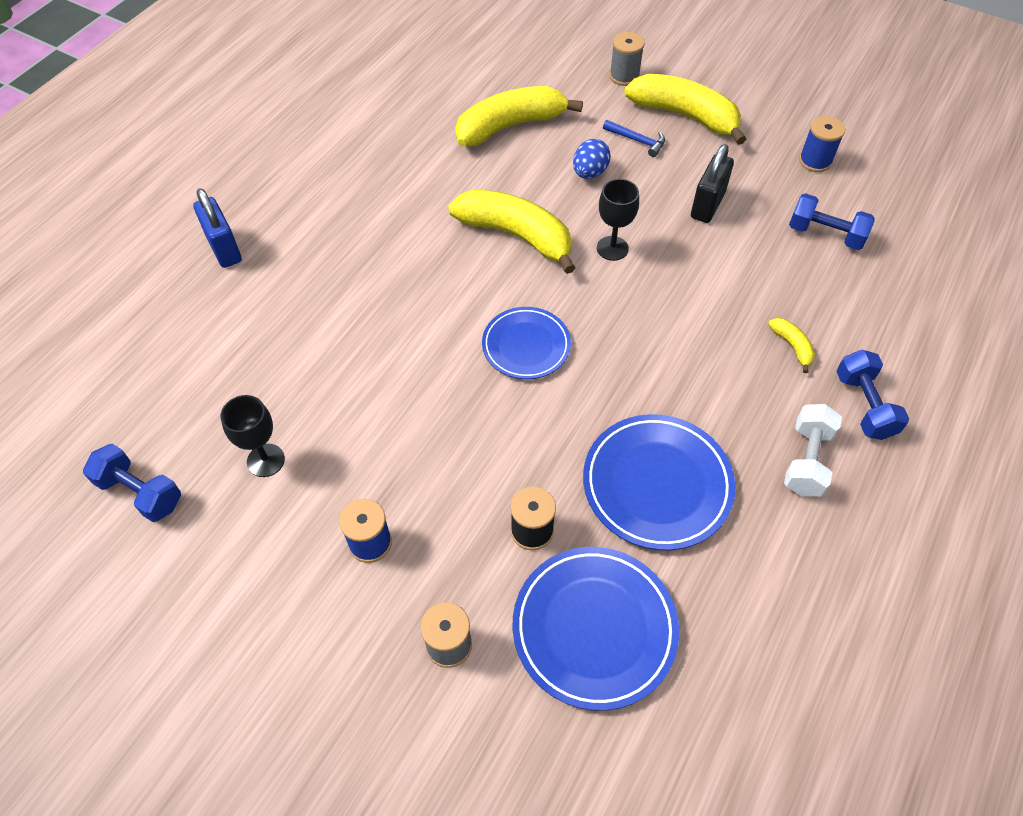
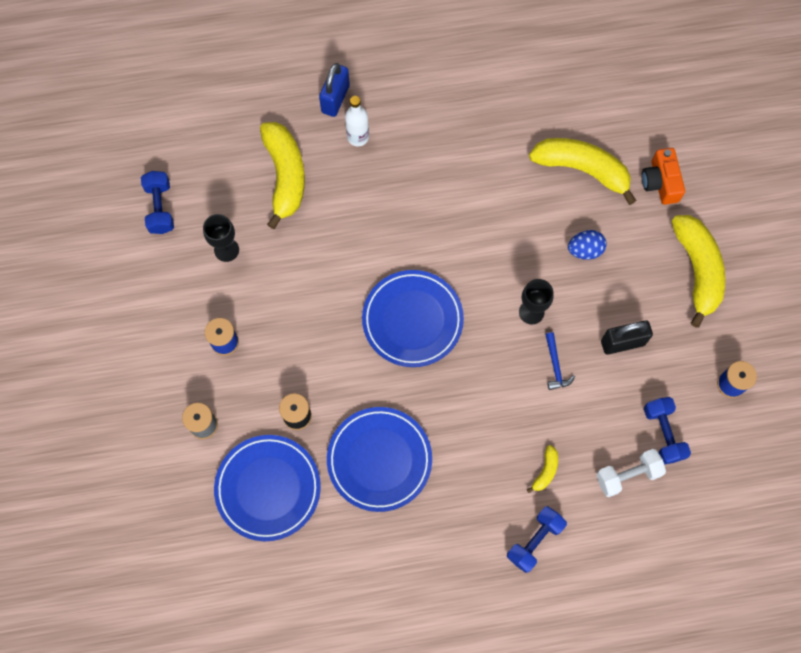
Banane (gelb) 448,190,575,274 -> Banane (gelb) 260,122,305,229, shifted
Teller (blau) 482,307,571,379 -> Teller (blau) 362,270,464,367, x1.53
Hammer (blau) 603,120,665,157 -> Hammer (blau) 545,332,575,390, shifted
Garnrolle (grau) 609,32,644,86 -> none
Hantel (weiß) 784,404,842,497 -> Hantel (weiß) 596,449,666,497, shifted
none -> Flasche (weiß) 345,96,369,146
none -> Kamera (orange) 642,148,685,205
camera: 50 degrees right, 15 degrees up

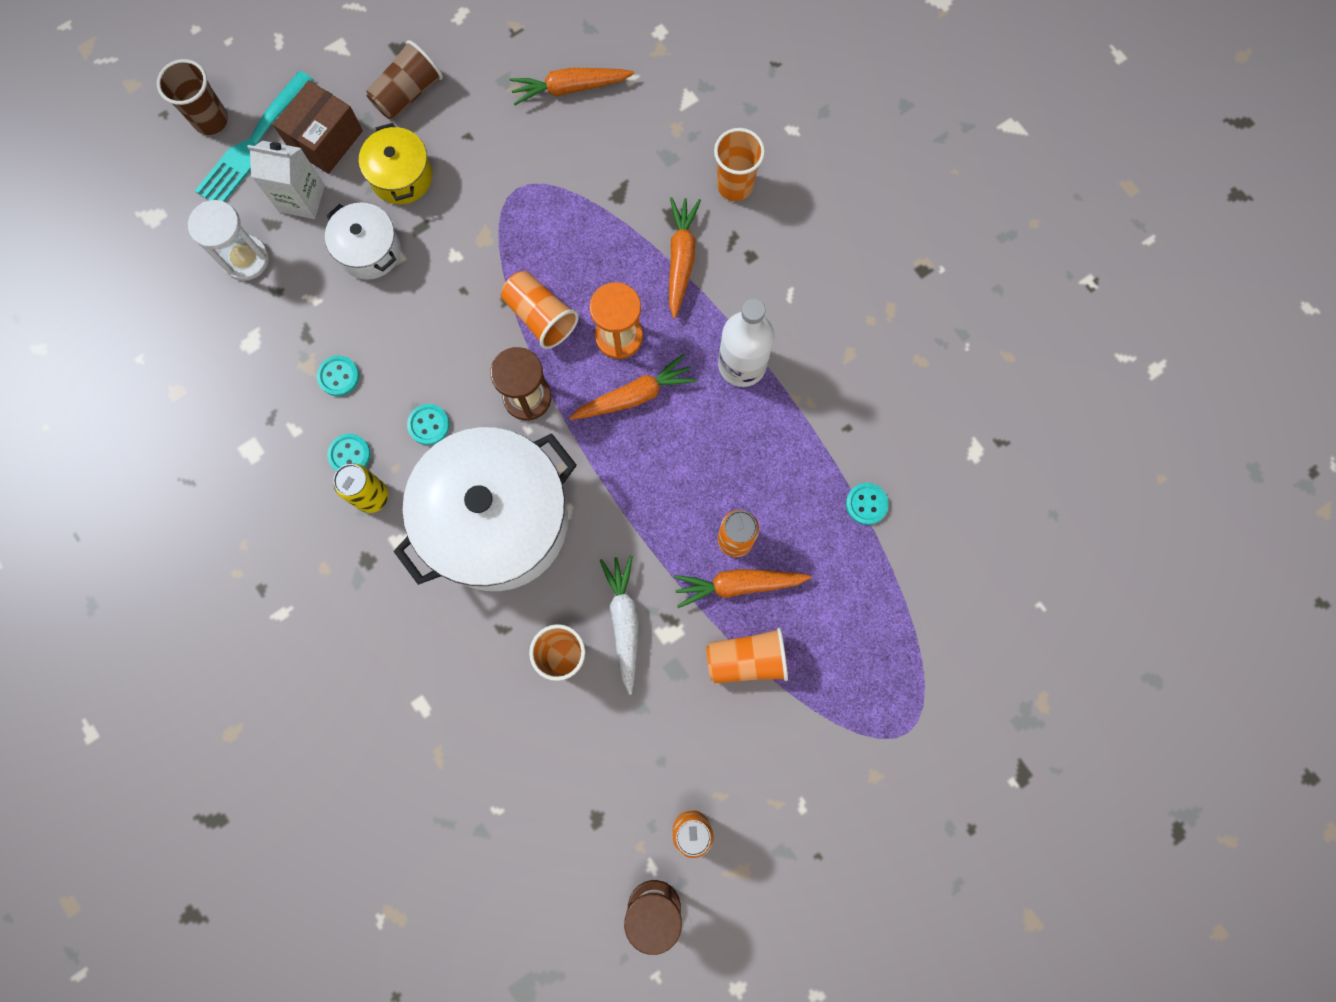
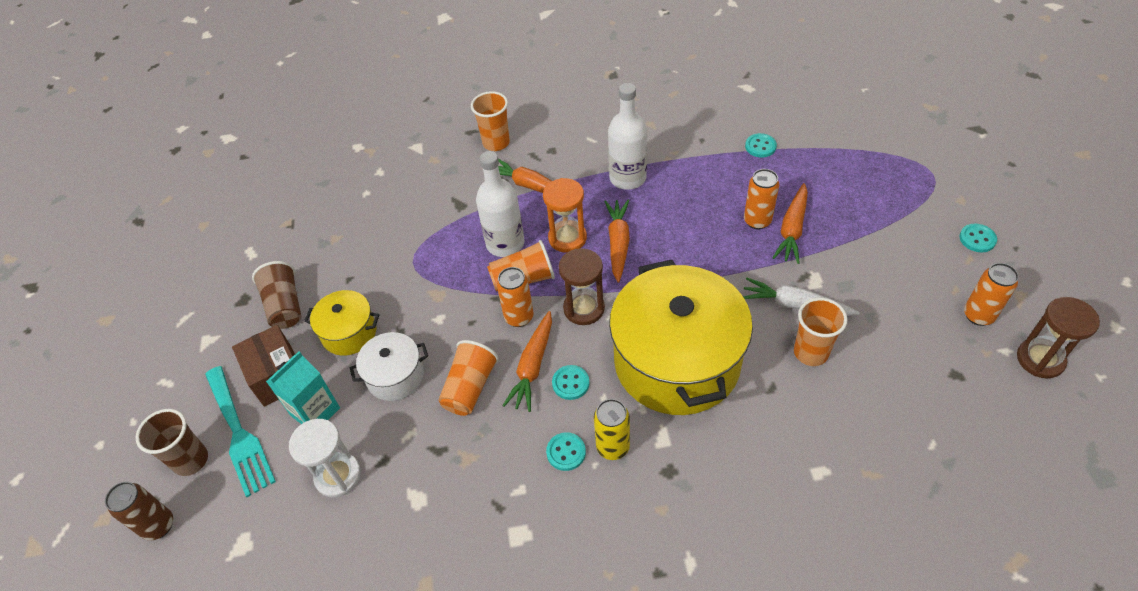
Getränkekarton (weiß) 247,141,325,219 -> Getränkekarton (türkis) 266,352,340,424
Knopf (türkis) 317,356,359,396 -> Knopf (türkis) 959,223,997,252, shifted
Kochtopf (weiß) 393,427,577,591 -> Kochtopf (gelb) 609,260,753,415
Karotte (orange) 509,68,634,105 -> Karotte (orange) 502,311,552,412, shifted
Becher (orange) 706,628,788,683 -> Becher (orange) 438,340,499,416, shifted
none -> Dose (braun) 105,482,173,541
none -> Flasche (weiß) 476,151,524,257
none -> Dose (orange) 497,267,533,327
camera: 60 degrees left, 25 degrees down

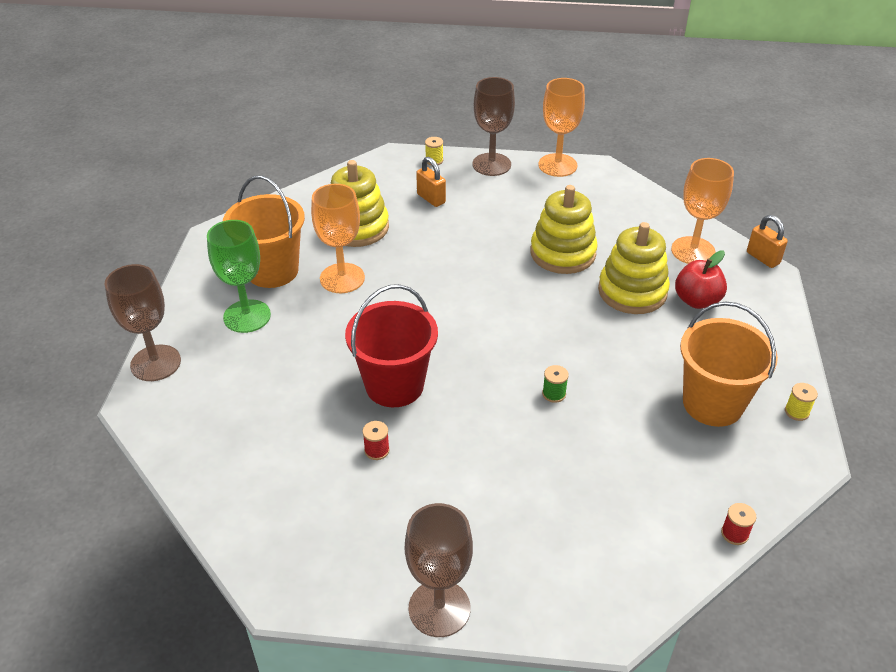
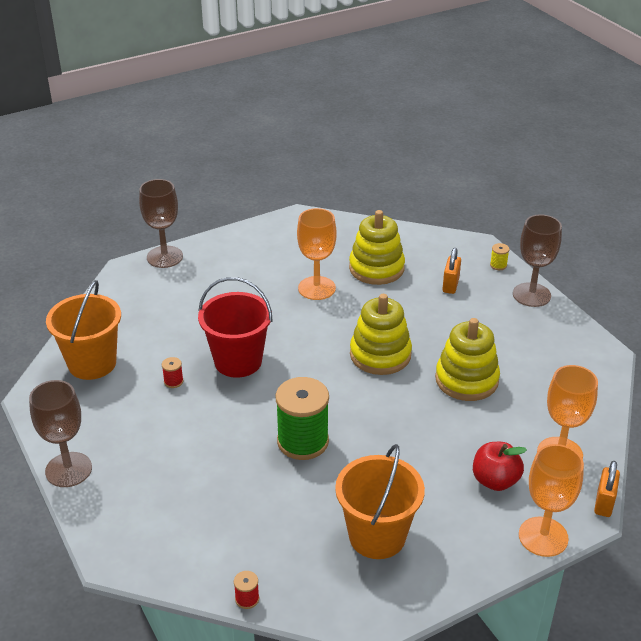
Kelch (grün) 207,220,271,333 -> none
Eimer (orange) 223,175,305,288 -> Eimer (orange) 46,280,121,380, shifted
Kelch (orange) 538,78,585,177 -> Kelch (orange) 519,444,584,557, shifted
Garnrolle (grün) 542,365,569,403 -> Garnrolle (grün) 275,377,329,460, x2.48
Stapelspielzeug (gelb) 598,222,670,314 -> Stapelspielzeug (gelb) 350,294,412,375, shifted
Garnrolle (gelb) 785,383,818,421 -> none
camera: 55 degrees right, 5 degrees down

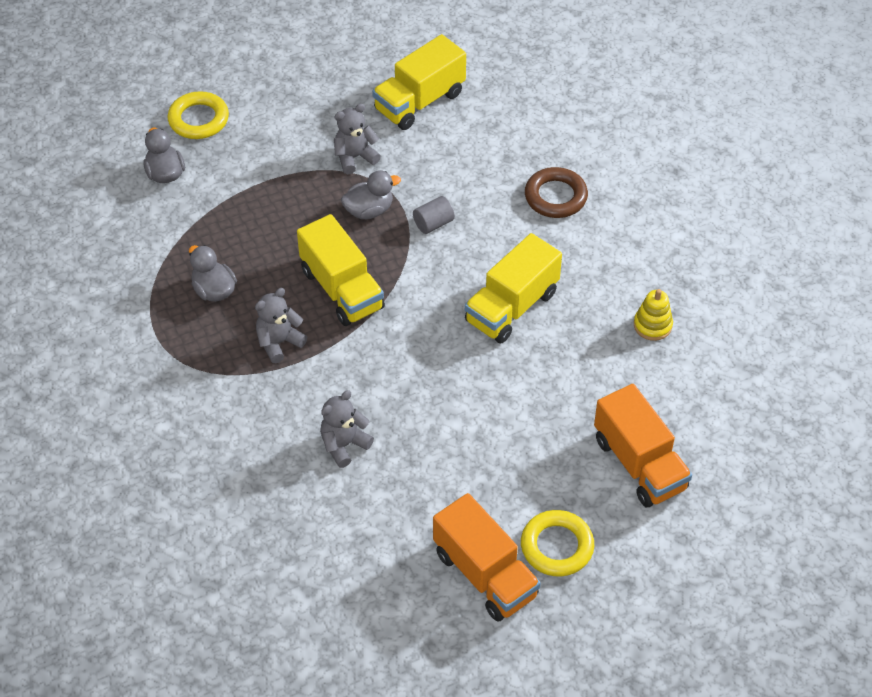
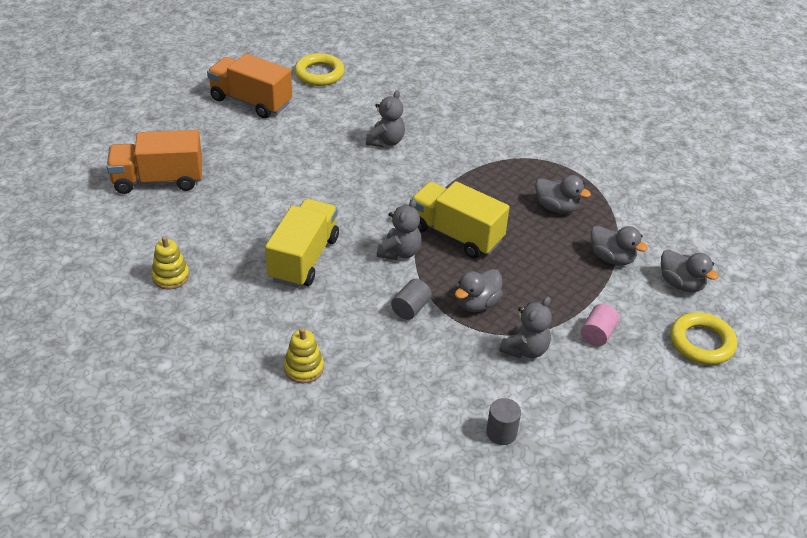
Teddybär (grau) 255,288,307,363 -> Teddybär (grau) 377,199,421,260, shifted
Lastwagen (gelb) 372,34,466,130 -> Vollzylinder (grau) 486,398,521,445
Ring (gelb) 521,510,594,576 -> Ring (gelb) 294,53,344,86, shifted
Ring (braun) 525,167,588,218 -> Stapelspielzeug (gelb) 284,328,324,383
Lastwagen (orange) 594,384,692,507 -> Lastwagen (orange) 107,130,202,194, 45 degrees counterclockwise
none -> Vollzylinder (rosa) 581,304,619,346
none -> Ente (grau) 591,226,648,266
camera: 155 degrees right, 10 degrees down

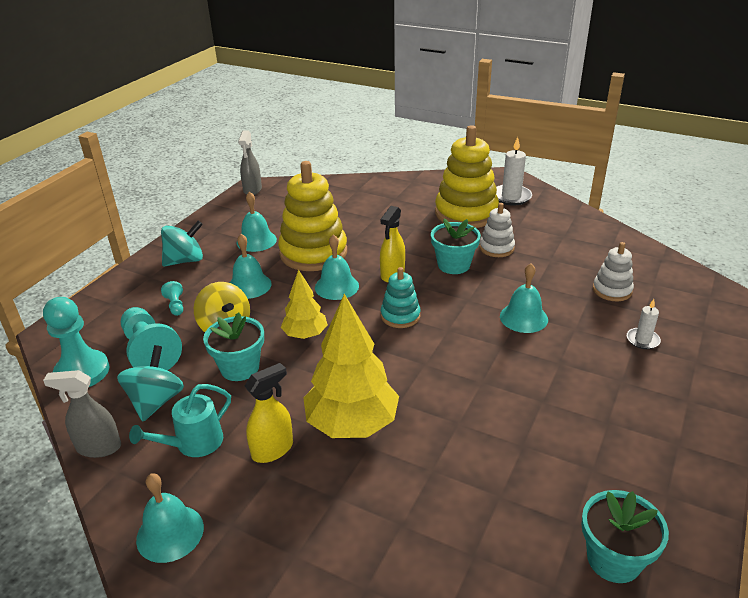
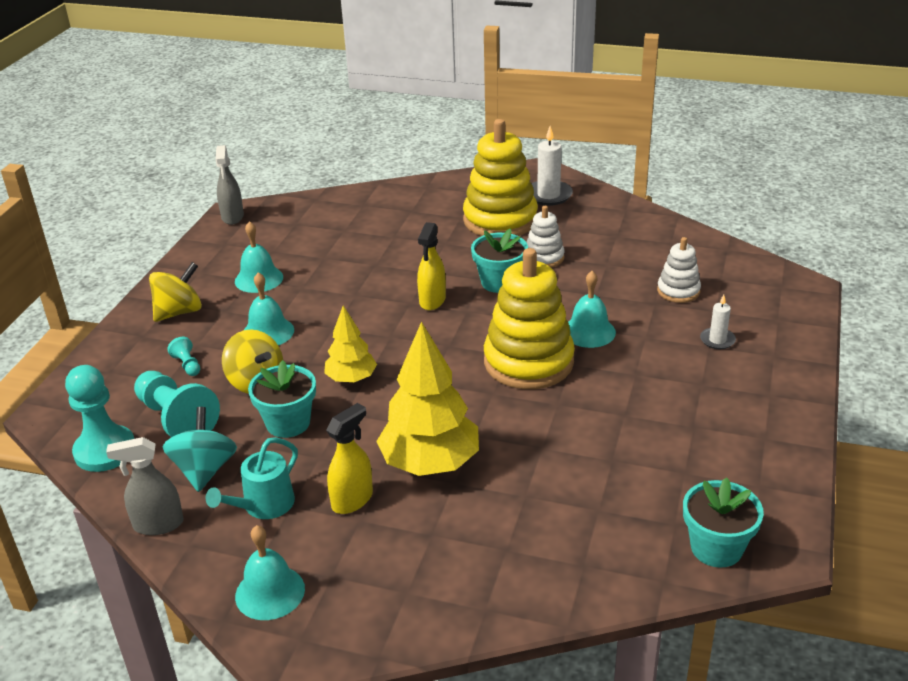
Kreisel (türkis) 161,220,203,267 -> Kreisel (gelb) 149,262,202,322
Stapelspielzeug (gelb) 278,161,347,271 -> Stapelspielzeug (gelb) 484,248,575,389, shifted
Glocke (türkis) 315,234,359,300 -> none
Stapelspielzeug (türkis) 381,267,421,328 -> none
camera: 10 degrees left, 0 degrees up

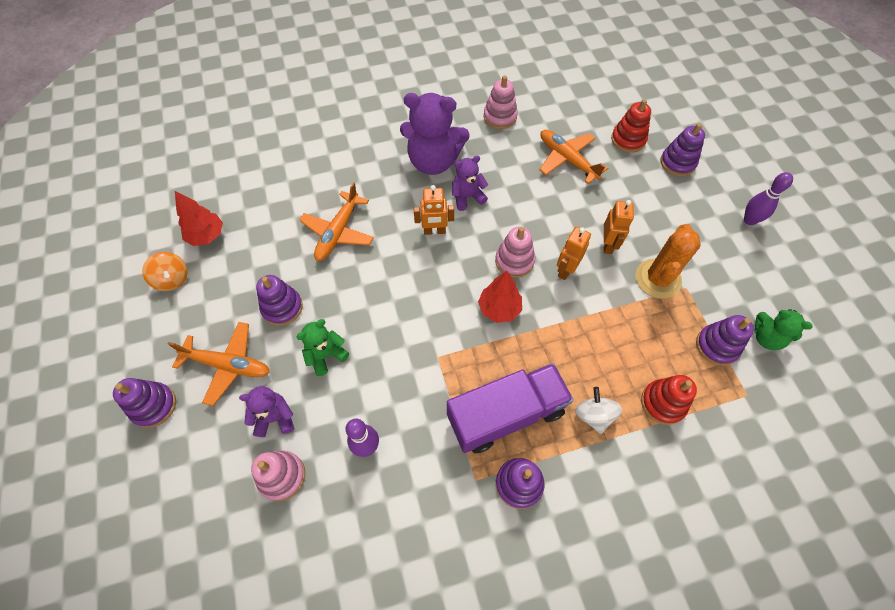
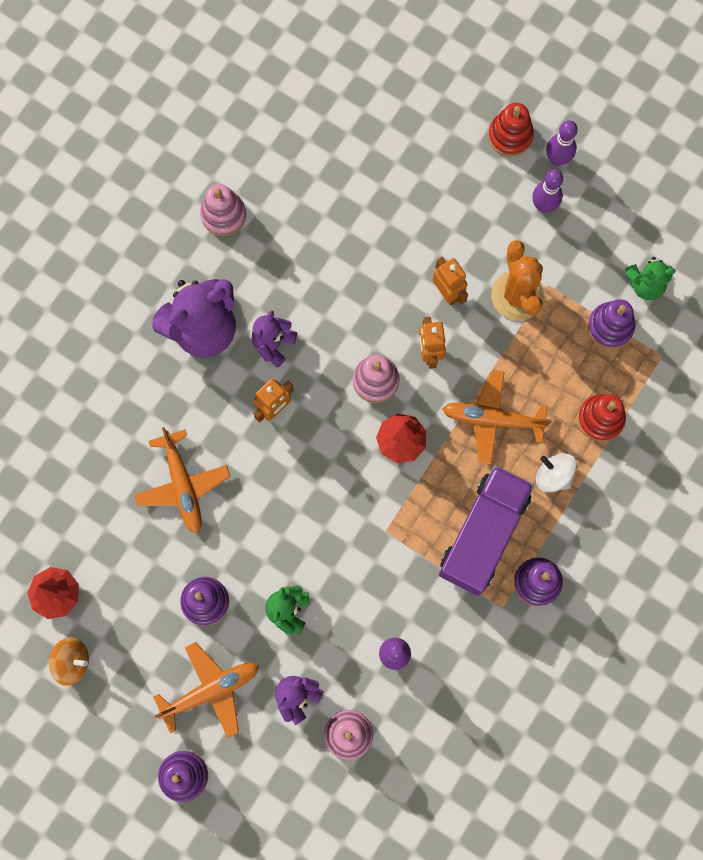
Flugzeug (orange) 539,130,608,184 -> Flugzeug (orange) 442,370,552,465, shifted
Stapelspielzeug (rot) 611,99,651,153 -> Stapelspielzeug (rot) 488,103,534,157, shifted
Stapelspielzeug (lila) 660,123,705,176 -> none
none -> Bowlingkegel (lila) 532,169,563,213
camera: 40 degrees left, 15 degrees up

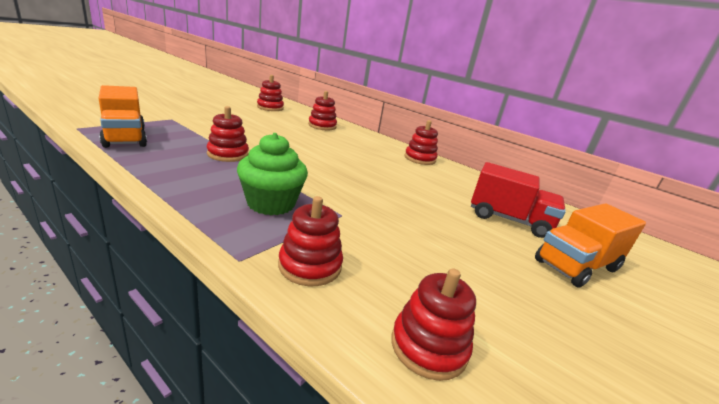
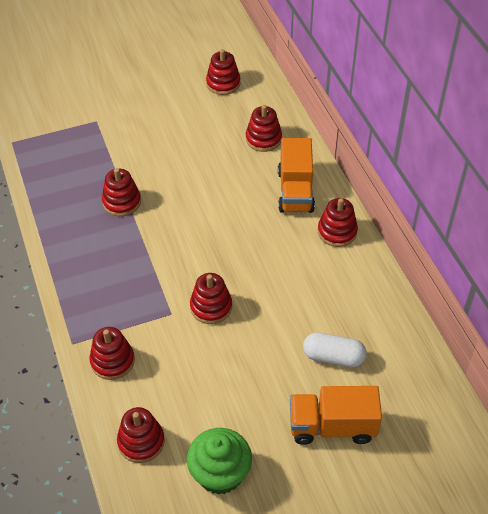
Lastwagen (orange) 98,85,147,148 -> Lastwagen (orange) 278,138,315,213, shifted
Muffin (grün) 237,133,308,215 -> Muffin (grün) 187,428,252,495, shifted
Lastwagen (rot) 471,162,566,238 -> Kapsel (weiß) 303,332,366,367
none -> Stapelspielzeug (rot) 190,273,232,324
camera: 35 degrees right, 25 degrees up

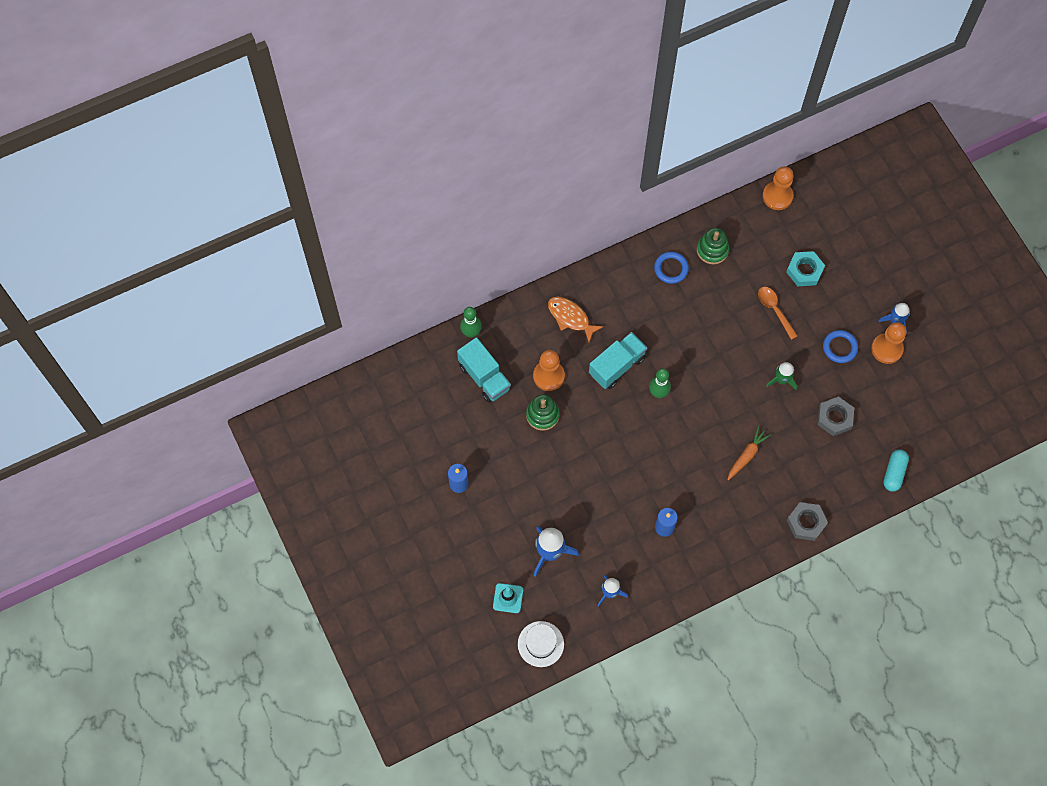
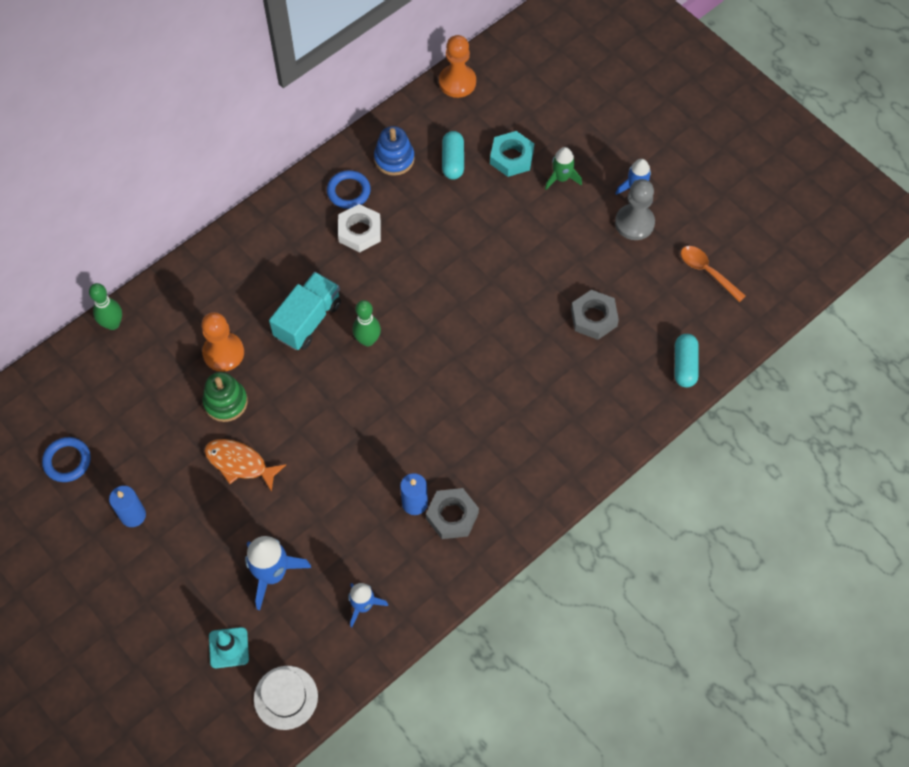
Lastwagen (türkis) 457,337,511,403 -> none
Fisch (orange) 548,297,604,342 -> Fisch (orange) 204,439,286,492, shifted
Stapelspielzeug (grün) 697,228,729,265 -> Stapelspielzeug (blau) 374,126,415,176
Karotte (orange) 727,427,770,480 -> none
Löffel (orange) 758,287,797,340 -> Löffel (orange) 681,246,746,302, shifted
Rakete (grün) 766,362,797,390 -> Rakete (grün) 545,147,582,190, shifted
Sechskantmutter (grau) 787,502,828,541 -> Sechskantmutter (grau) 426,488,479,539, shifted
Ring (blau) 823,330,858,363 -> Ring (blau) 42,437,91,482, shifted
Bauer (orange) 871,322,906,364 -> Bauer (grau) 615,179,655,240
none -> Sechskantmutter (weiß) 338,204,381,252
none -> Kapsel (türkis) 442,131,464,179
camera: 15 degrees left, 5 degrees down

